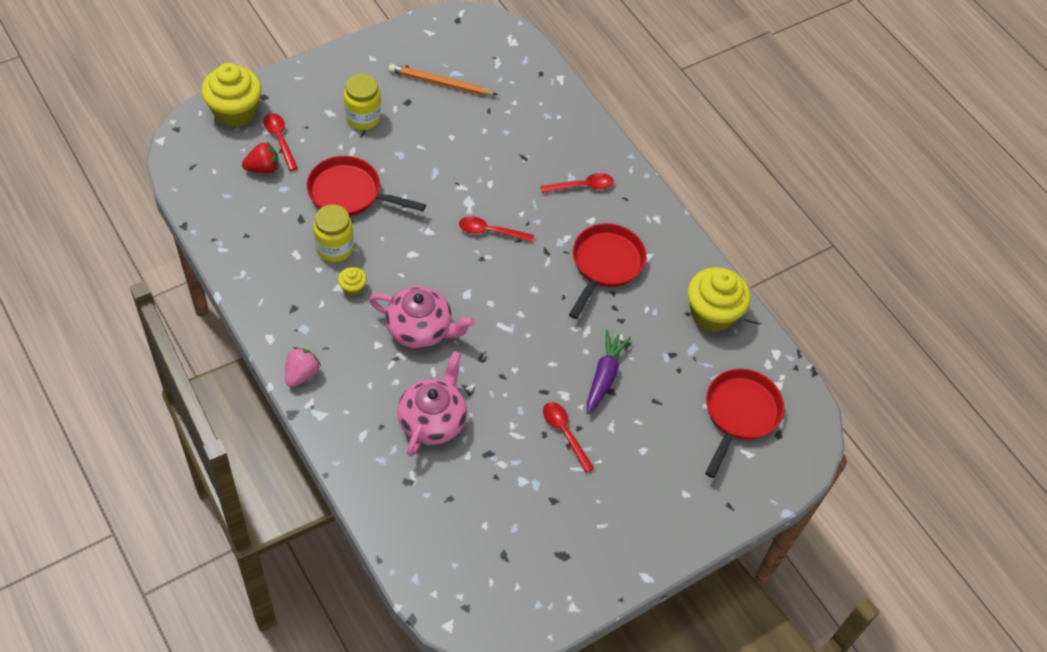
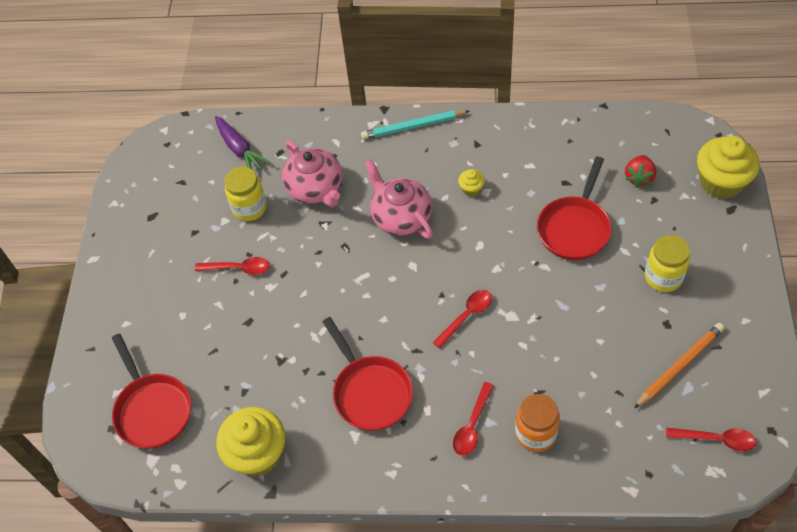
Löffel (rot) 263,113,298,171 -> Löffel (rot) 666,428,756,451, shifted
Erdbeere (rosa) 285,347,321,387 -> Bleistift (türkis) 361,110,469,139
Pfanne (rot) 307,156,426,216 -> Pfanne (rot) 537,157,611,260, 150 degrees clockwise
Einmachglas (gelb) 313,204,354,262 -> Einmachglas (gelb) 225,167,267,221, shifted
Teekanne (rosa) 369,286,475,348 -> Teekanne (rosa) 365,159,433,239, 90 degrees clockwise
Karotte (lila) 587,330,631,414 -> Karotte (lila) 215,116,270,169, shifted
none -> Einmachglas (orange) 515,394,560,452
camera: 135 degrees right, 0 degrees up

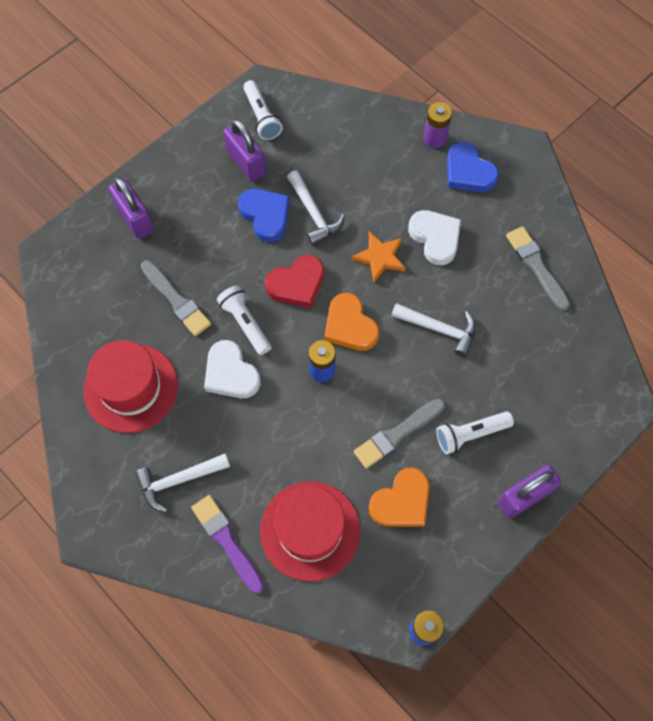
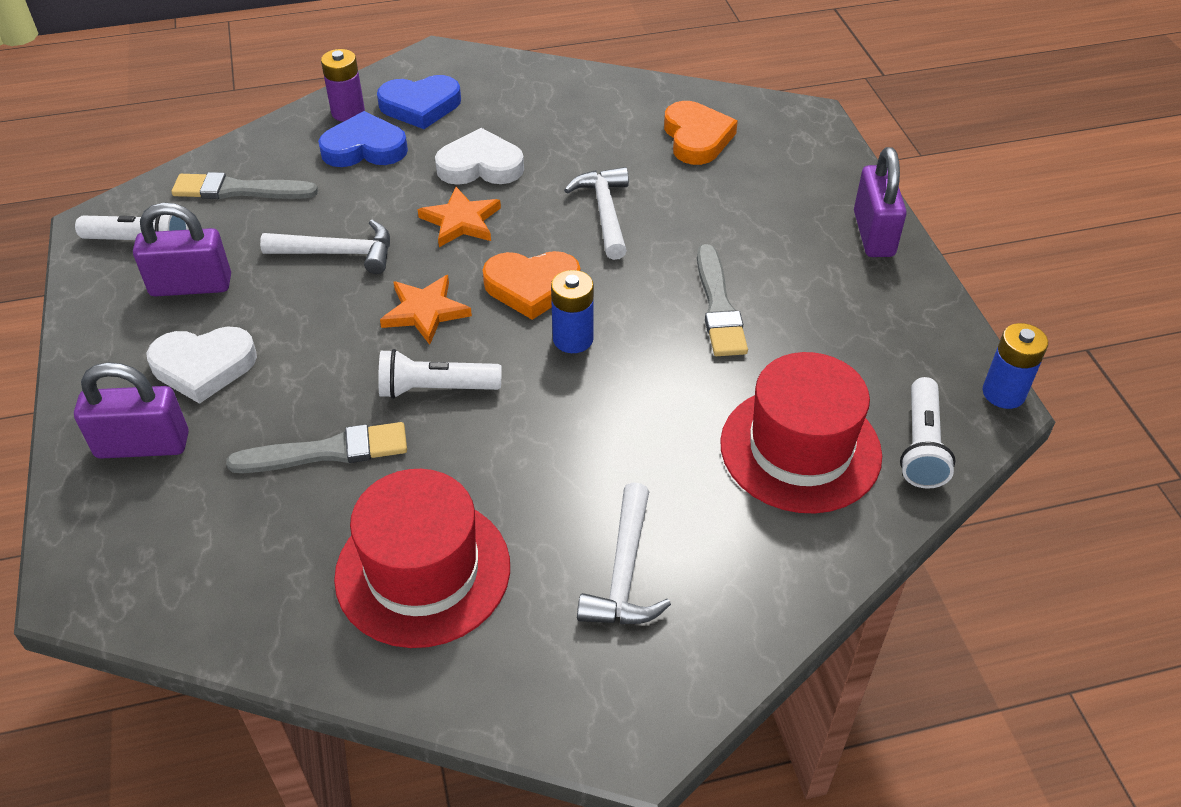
Pinsel (lila) 191,495,264,594 -> none
Herz (weiß) 204,340,261,398 -> Herz (weiß) 146,327,257,404, shifted
Herz (blau) 238,189,290,242 -> Herz (blau) 318,111,408,167, shifted
Herz (rot) 265,255,324,308 -> Stern (orange) 380,275,472,345
Herz (orange) 369,467,429,527 -> Herz (orange) 664,101,738,165, shifted
Hammer (weiß) 391,303,476,357 -> Hammer (weiß) 564,167,629,260, 60 degrees counterclockwise
Taschenlampe (weiß) 436,411,514,454 -> Taschenlampe (weiß) 900,377,955,489, shifted
Pinsel (grau) 506,226,570,311 -> Pinsel (grau) 172,172,318,199, shifted
camera: 60 degrees left, 20 degrees down

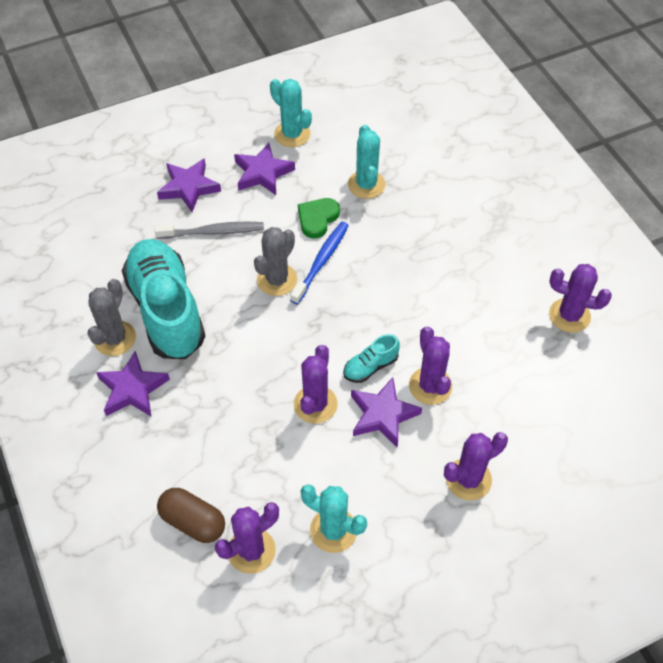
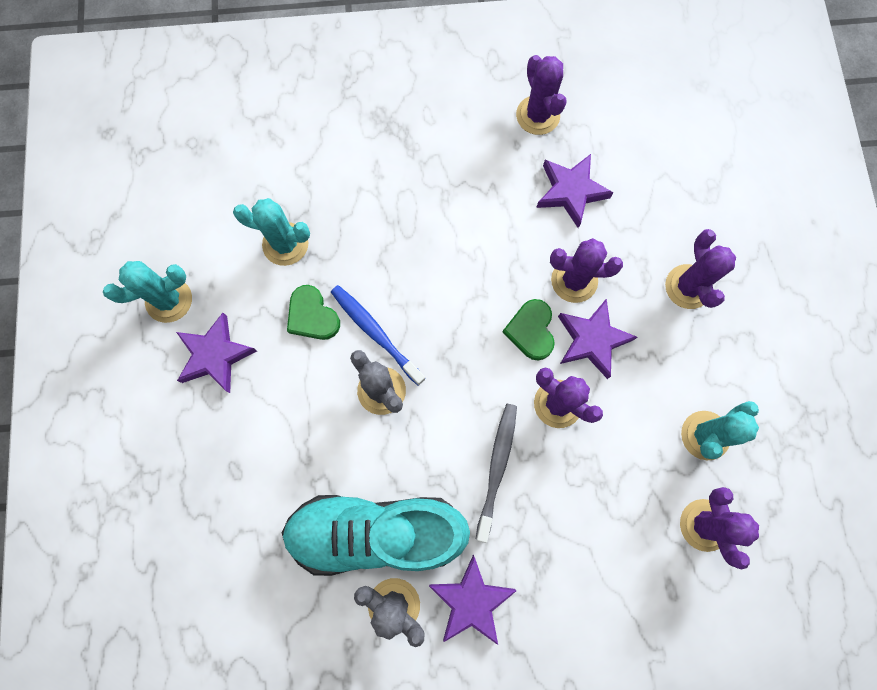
Zahnbürste (grau) 154,222,264,239 -> Zahnbürste (grau) 476,404,517,543, shifted
Stern (lila) 157,158,221,212 -> Stern (lila) 536,154,614,228, shifted
Kapsel (braun) 157,488,225,543 -> none
Schuh (türkis) 343,334,400,383 -> Herz (grün) 502,299,555,360
Kaktus (lila) 549,264,612,333 -> Kaktus (lila) 516,55,567,135, 60 degrees counterclockwise
camera: 70 degrees left, 20 degrees up

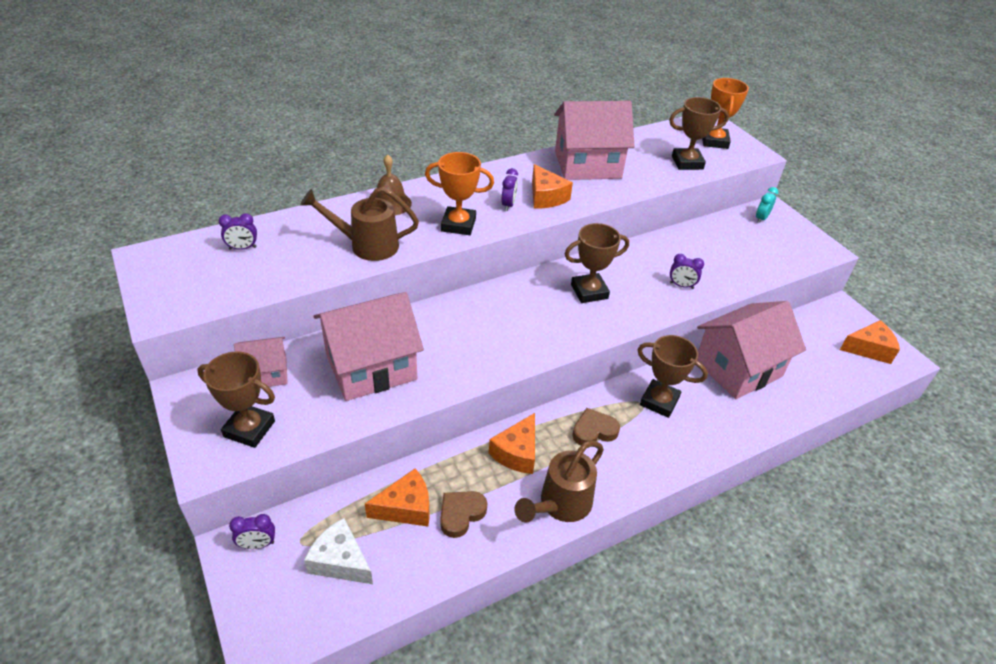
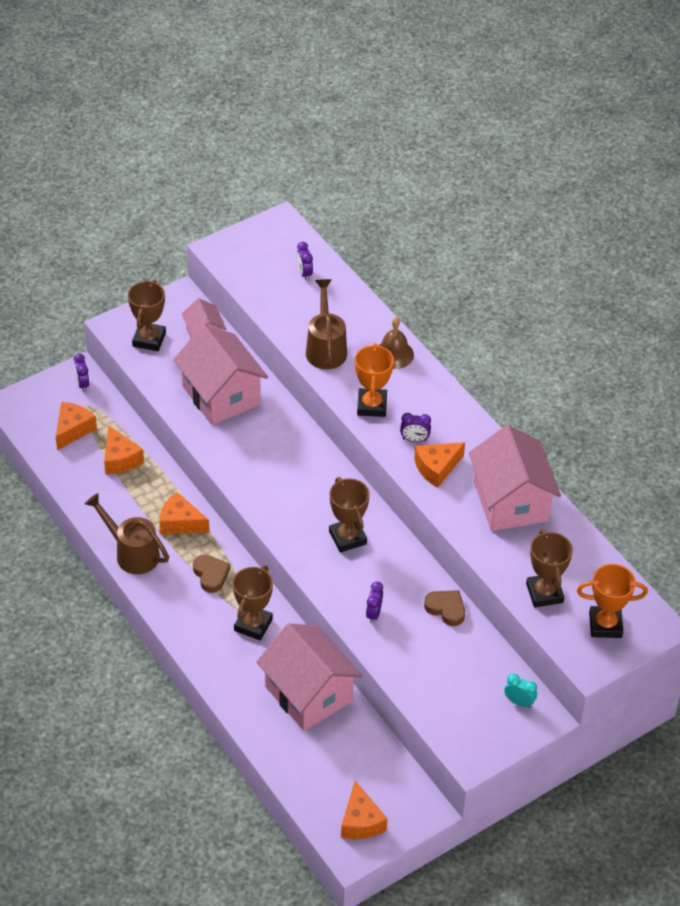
Käse (weiß) 304,518,373,584 -> Käse (orange) 56,402,97,450
Herz (braun) 440,491,487,538 -> Herz (braun) 424,590,465,626, shifted
camera: 85 degrees right, 5 degrees up

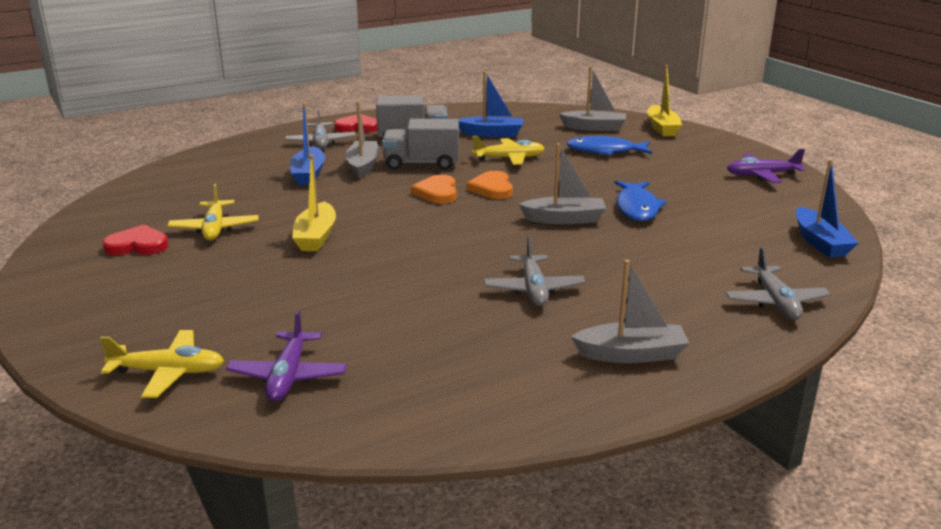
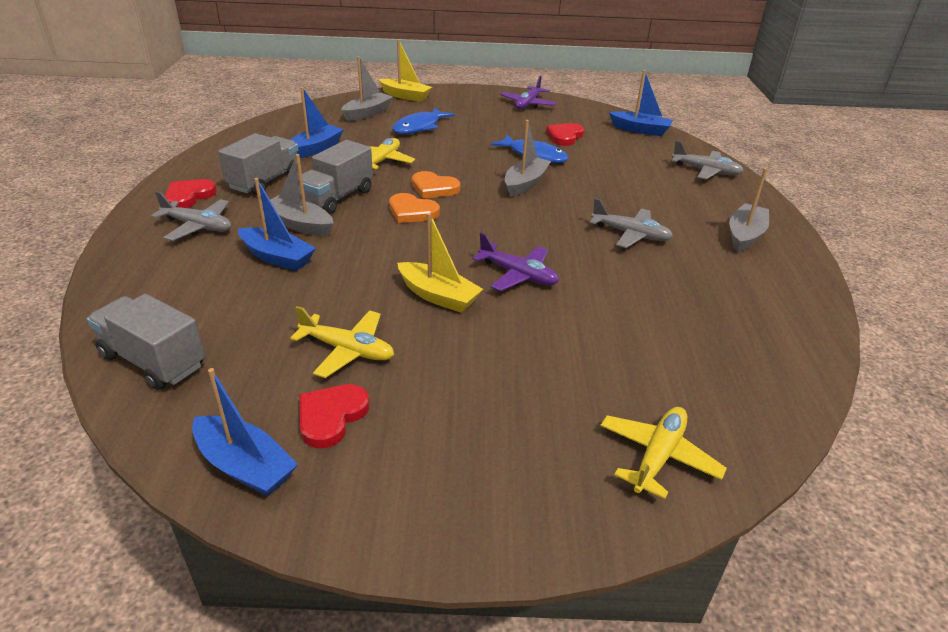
Flugzeug (lila) 226,310,347,402 -> Flugzeug (lila) 473,233,559,291, shifted
none -> Lastwagen (grau) 87,294,205,390
none -> Boot (blau) 192,368,298,496
none -> Herz (rot) 546,123,584,146
camera: 60 degrees left, 10 degrees up

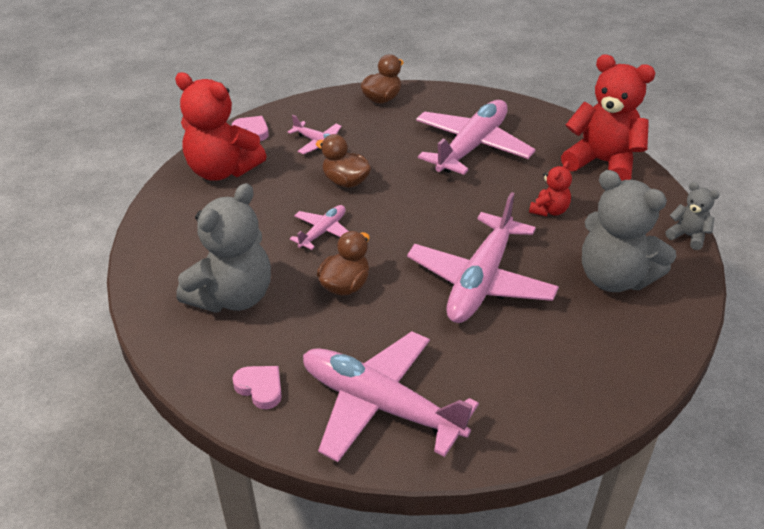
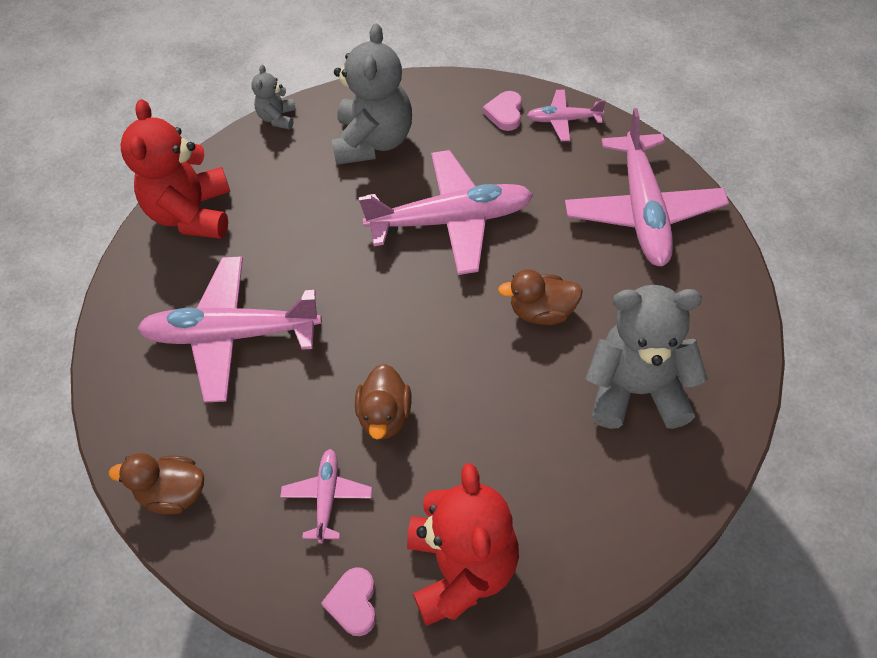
Herz (rosa) 232,366,282,409 -> Herz (rosa) 483,91,522,131, shifted
Flugzeug (rosa) 290,205,349,250 -> Flugzeug (rosa) 527,90,606,141, shifted
Teddybär (rot) 529,161,572,217 -> none
camera: 120 degrees left, 15 degrees up

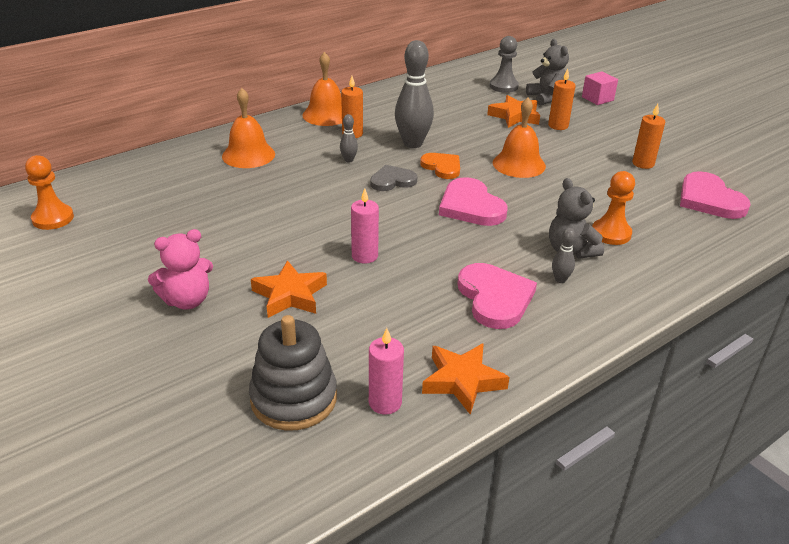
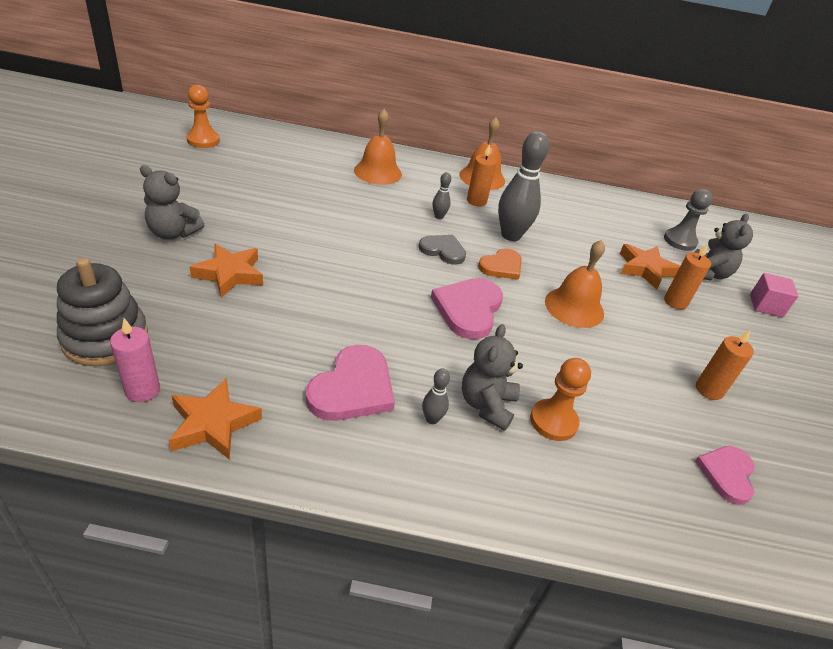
Teddybär (rosa) 148,229,213,309 -> Teddybär (grau) 140,165,204,240
Kerze (rosa) 351,188,379,264 -> none
Herz (orange) 420,153,460,179 -> Herz (orange) 478,248,522,280, 45 degrees clockwise
Herz (rosa) 680,171,751,219 -> Herz (rosa) 695,446,755,505, x0.65
camera: 40 degrees right, 5 degrees up

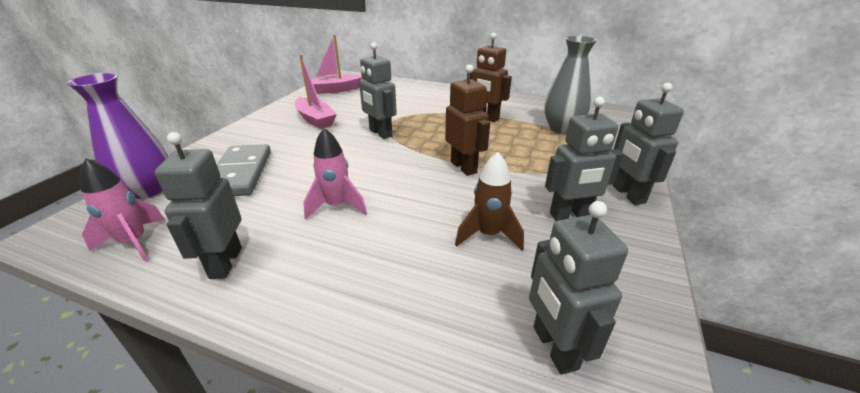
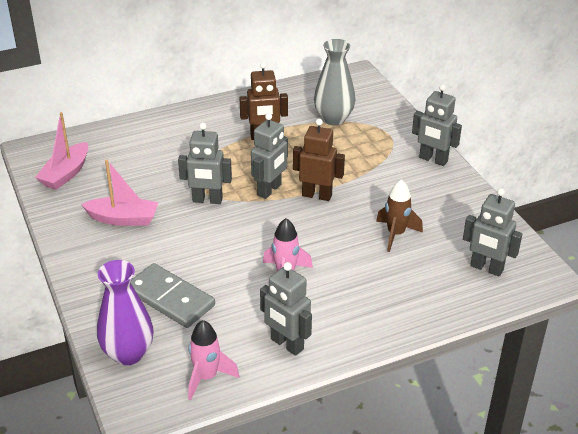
Roboter (grau) 545,97,623,221 -> Roboter (grau) 251,113,288,199, shifted
camera: 45 degrees left, 5 degrees up

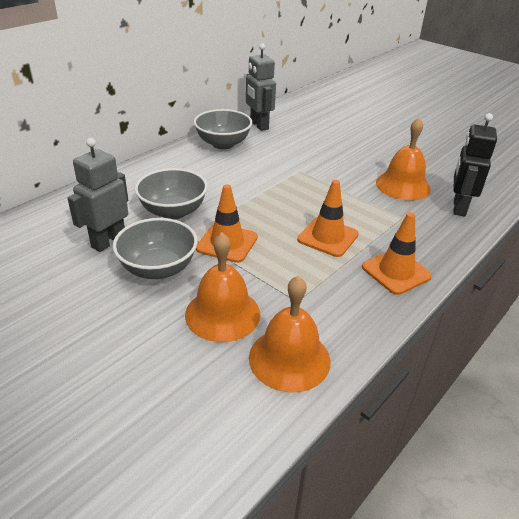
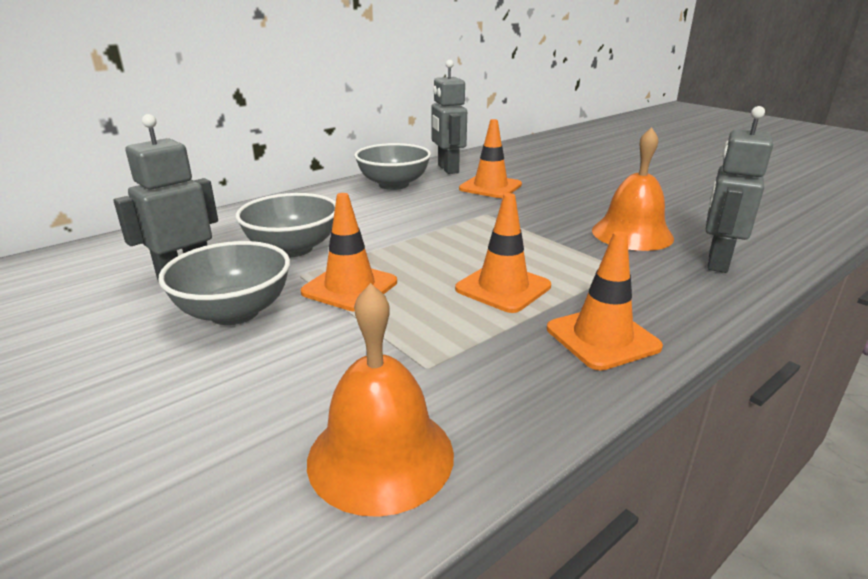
Glocke (orange) 185,232,260,342 -> none
Roboter (schwarz) 453,113,497,217 -> Roboter (grau) 706,106,773,273
none -> Leitkegel (orange) 459,119,522,198
camera: 10 degrees right, 10 degrees down

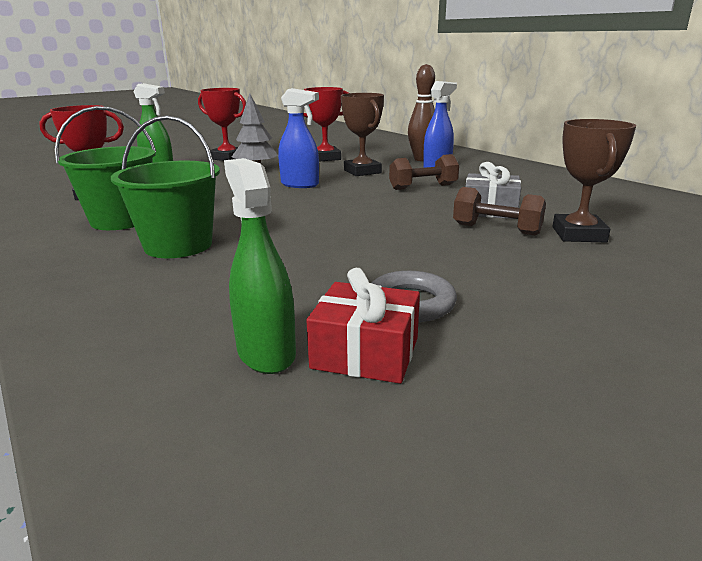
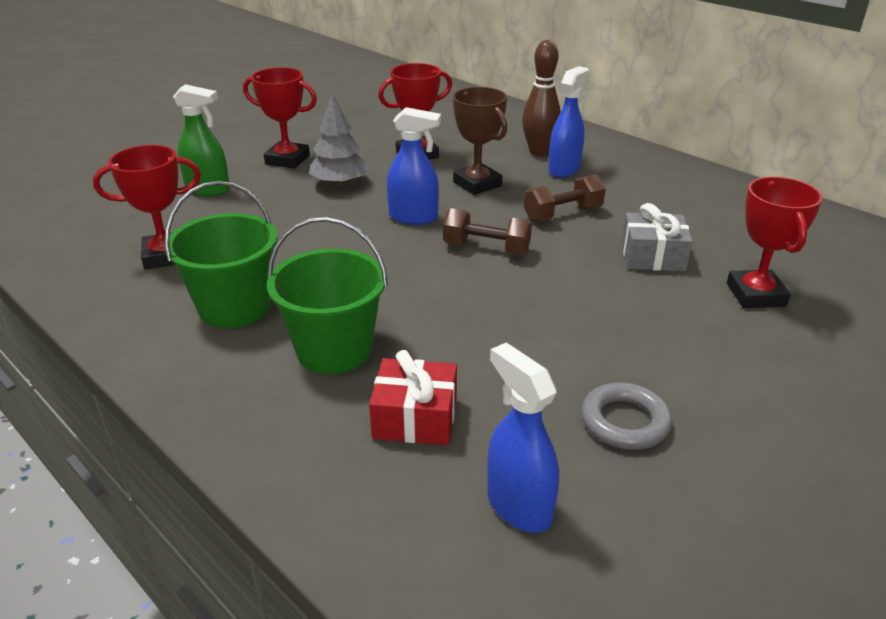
Sprühflasche (grün) 224,158,296,374 -> Sprühflasche (blau) 487,343,559,533
Geschenk (rot) 306,268,420,384 -> Geschenk (rot) 369,350,457,445, shifted
Hantel (braun) 453,187,546,236 -> Hantel (braun) 443,208,532,255, shifted
Pokal (braun) 553,119,636,242 -> Pokal (rot) 727,177,823,308
camera: 10 degrees left, 10 degrees up

